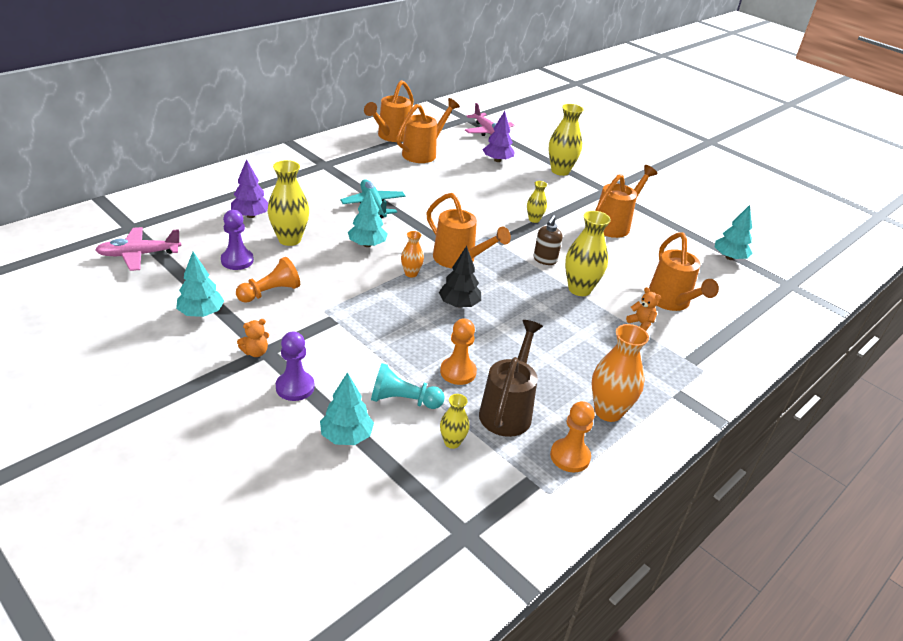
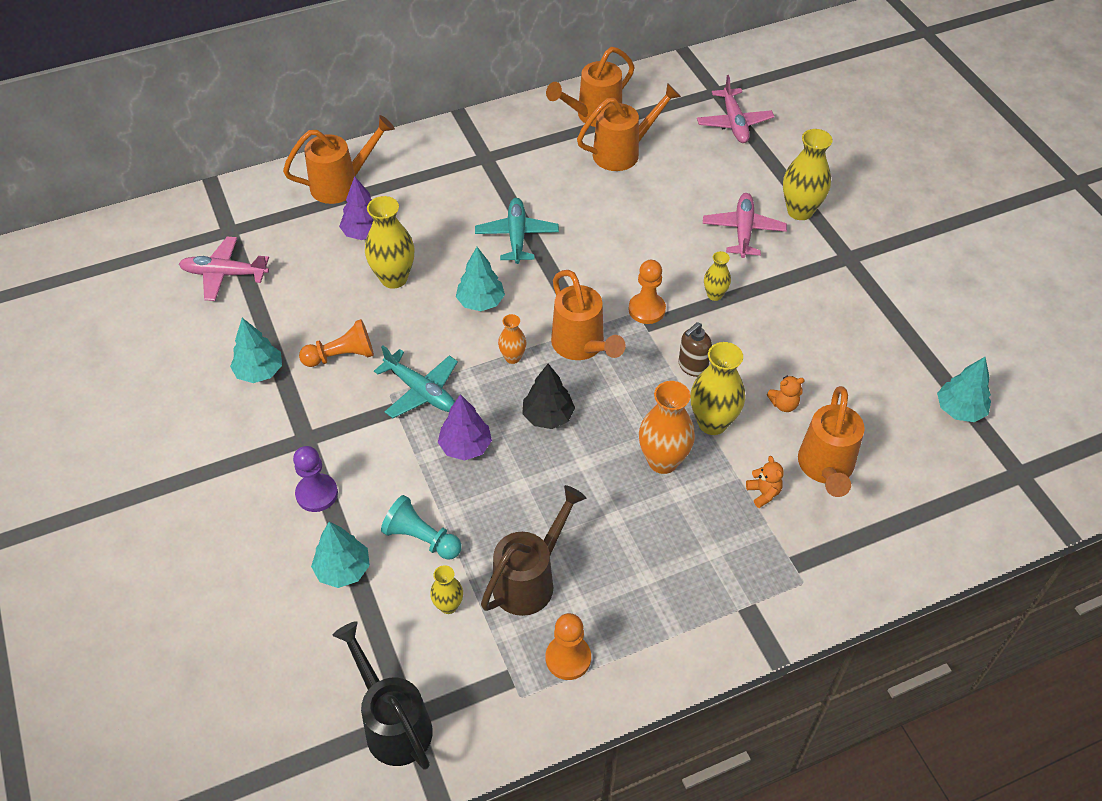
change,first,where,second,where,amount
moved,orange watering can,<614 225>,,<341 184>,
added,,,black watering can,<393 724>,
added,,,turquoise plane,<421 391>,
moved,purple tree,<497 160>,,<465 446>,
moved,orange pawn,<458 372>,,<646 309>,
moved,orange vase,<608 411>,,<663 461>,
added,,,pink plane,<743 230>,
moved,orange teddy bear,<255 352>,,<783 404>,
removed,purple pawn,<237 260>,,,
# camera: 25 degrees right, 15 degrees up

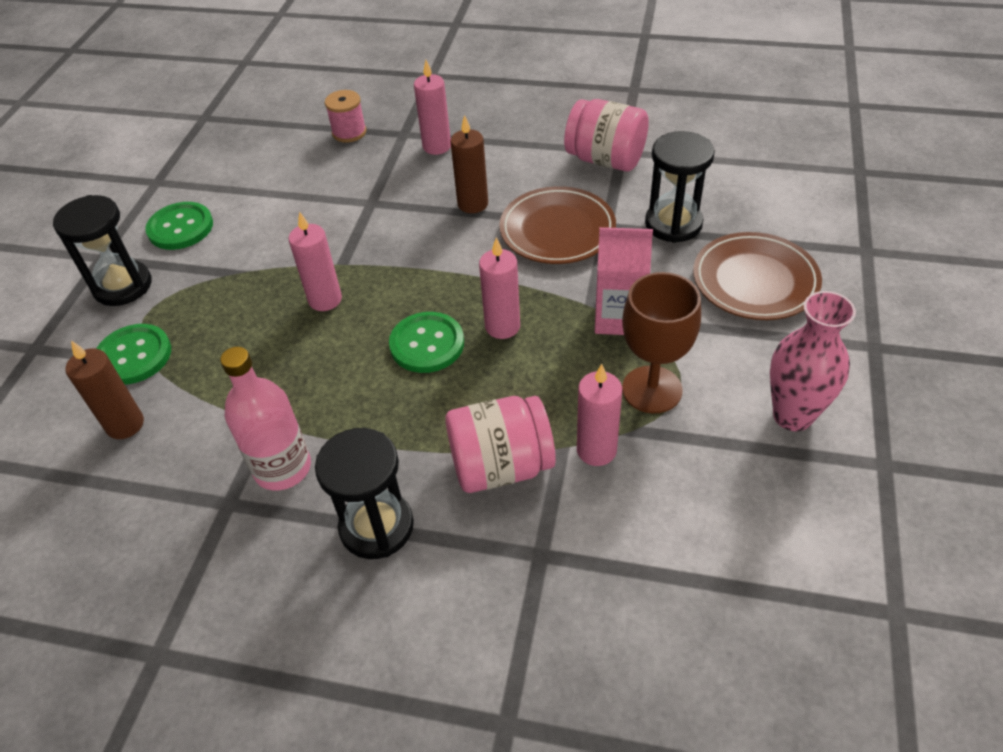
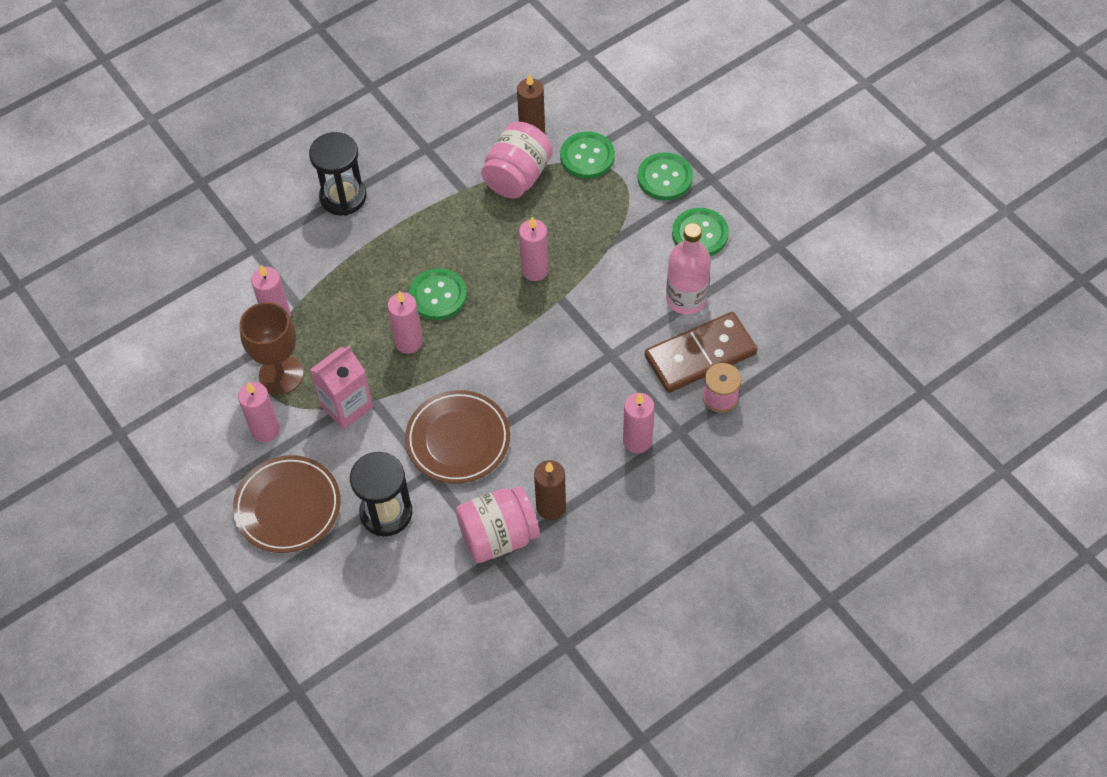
change,first,where,second,where,amount
added,,,pink candle,<265 430>,
moved,pink jar,<501 466>,,<517 176>,
moved,brown candle,<473 204>,,<551 507>,
replaced,black hourglass,<123 286>,green button,<665 178>,
added,,,brown domino,<700 355>,
moved,pink bottle,<282 468>,,<686 299>,
removed,pink vase,<792 415>,,,
# camera: 130 degrees right, 10 degrees up

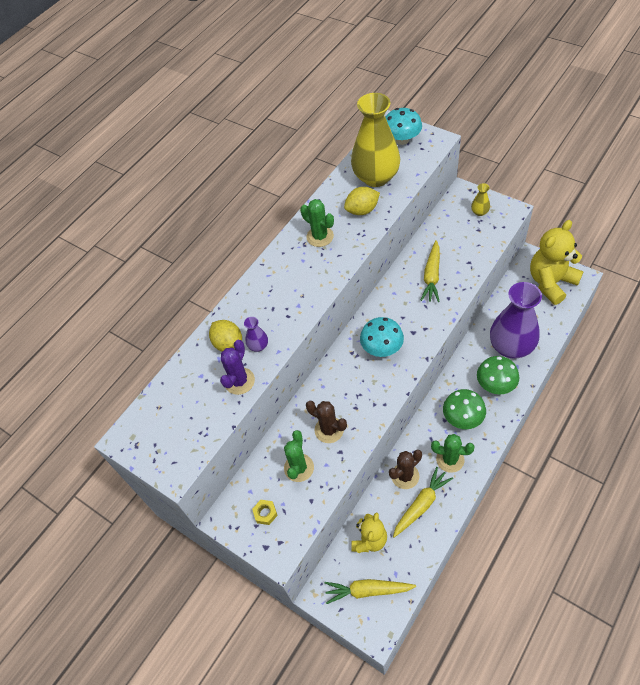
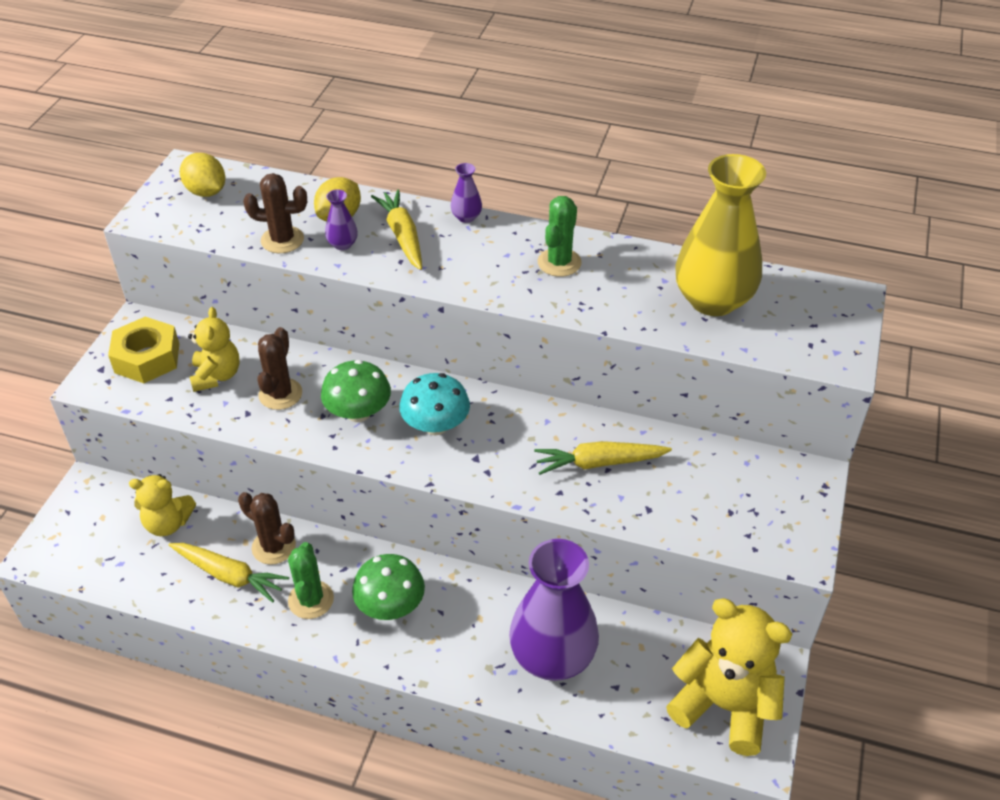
change,first,where,second,where,amount
resized,yellow nut,<265 513>,,<147 358>,x2.08
moved,yellow lemon,<362 210>,,<206 192>,
replaced,green cactus,<299 468>,yellow teddy bear,<217 376>,
recoloured,purple cactus,<239 381>,brown cactus,<282 240>,
moved,green mushroom,<495 384>,,<358 412>,
moved,yellow carrot,<367 590>,,<402 236>,
added,,,purple vase,<466 217>,
removed,turquoise mushroom,<402 139>,,,
removed,yellow vase,<479 212>,,,
# camera: 65 degrees right, 10 degrees down

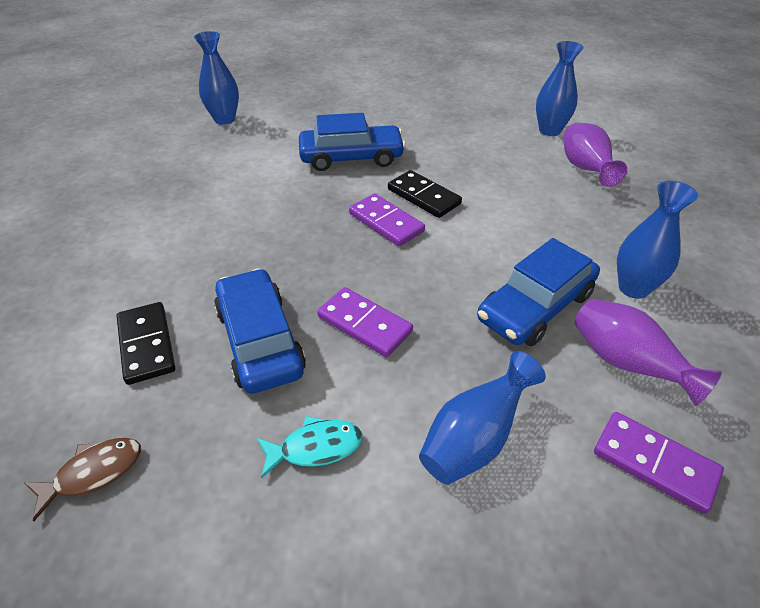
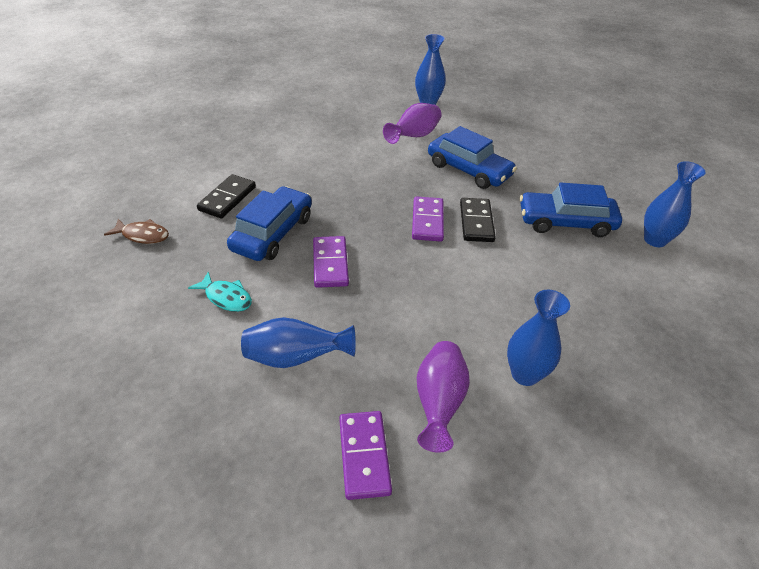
change,first,where,second,where,amount
moved,purple vase,<585 169>,,<414 136>,
moved,blue car,<535 307>,,<565 222>,
# camera: 45 degrees right, 0 degrees up

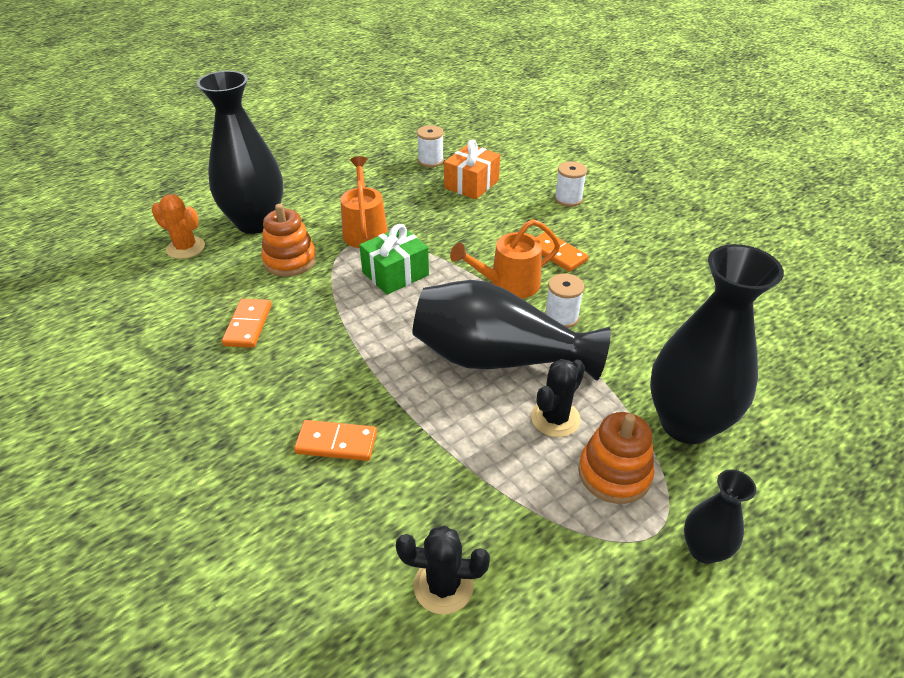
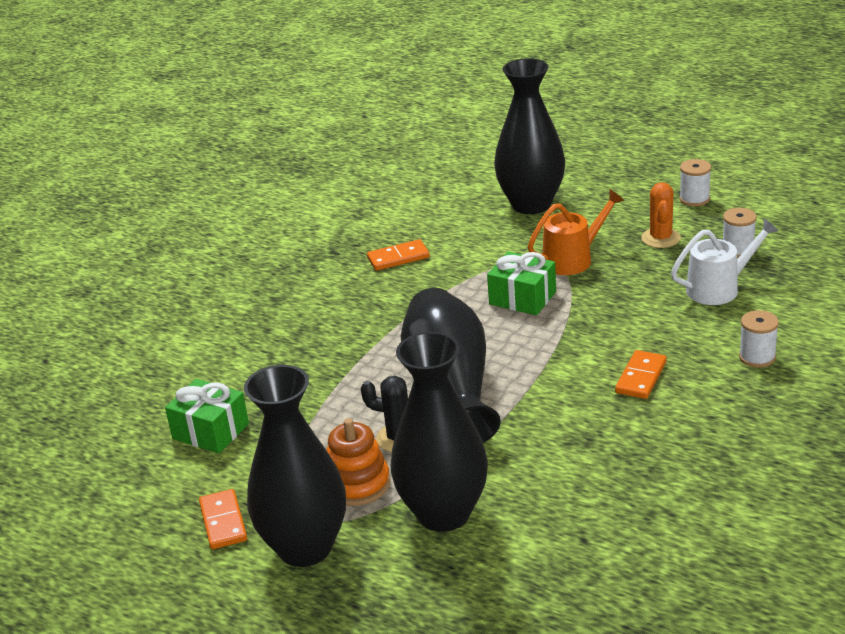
change,first,where,second,where,amount
replaced,black cactus,<443 585>,green gift,<210 431>,
moved,orange domino,<336 443>,,<223 522>,
resized,black vase,<704 550>,,<305 548>,x2.05
moved,orange cactus,<185 248>,,<660 238>,
replaced,orange gift,<471 184>,white watering can,<718 288>,
moved,white spool,<561 317>,,<694 199>,
removed,orange stacking toy,<290 260>,,,
removed,orange watering can,<508 284>,,,
# camera: 70 degrees right, 10 degrees down

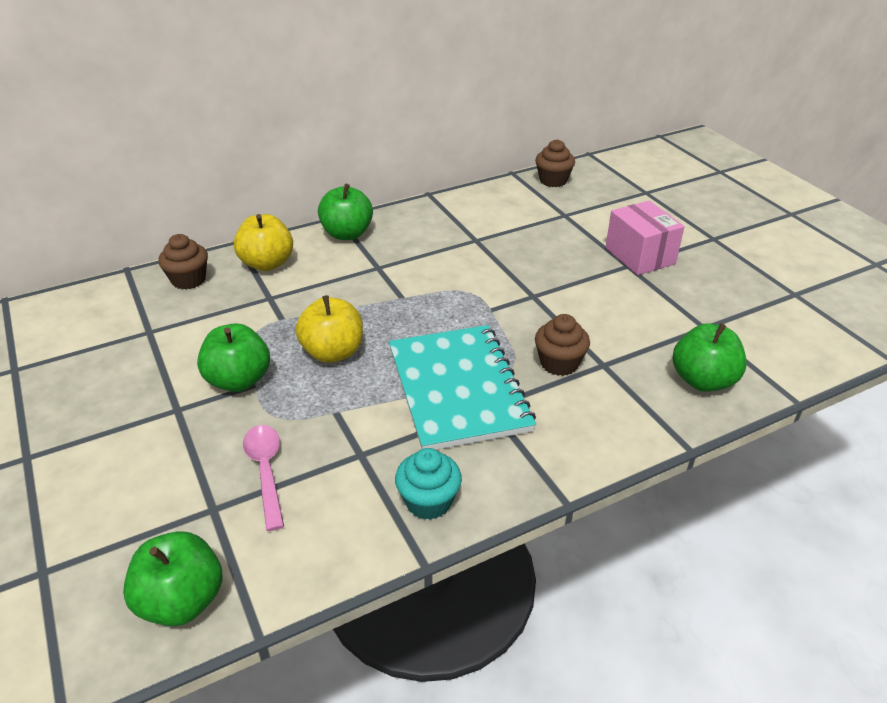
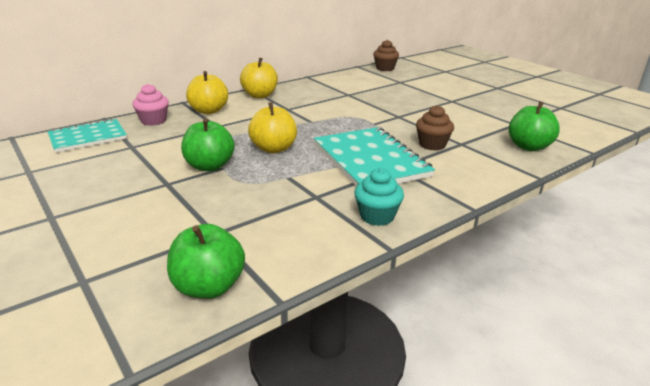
change,first,where,second,where,amount
added,,,turquoise notebook,<88 137>,
recoloured,brown cupcake,<188 280>,pink cupcake,<153 121>,
recoloured,green apple,<347 234>,yellow apple,<260 95>,
removed,pink spoon,<266 471>,,,
removed,pink box,<639 256>,,,
# camera: 10 degrees left, 10 degrees down

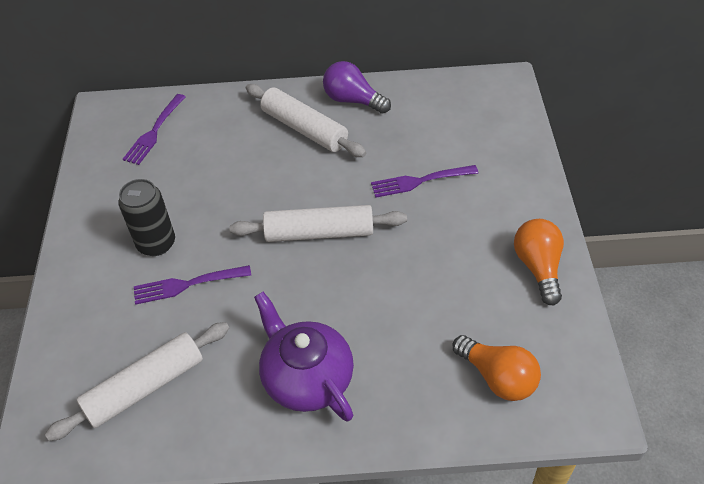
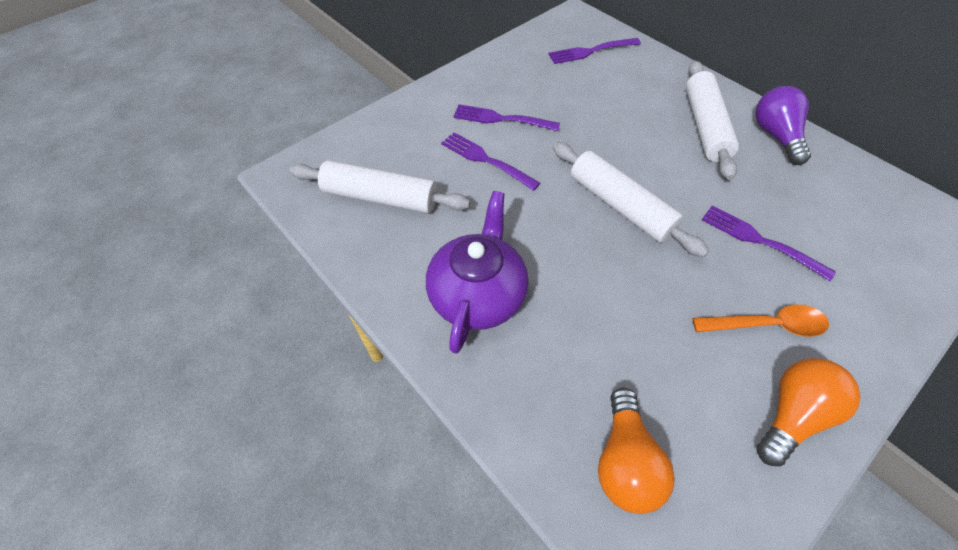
change,first,where,second,where,amount
replaced,black can,<156 243>,purple fork,<501 119>,
added,,,orange spoon,<767 325>,
# camera: 50 degrees right, 5 degrees up

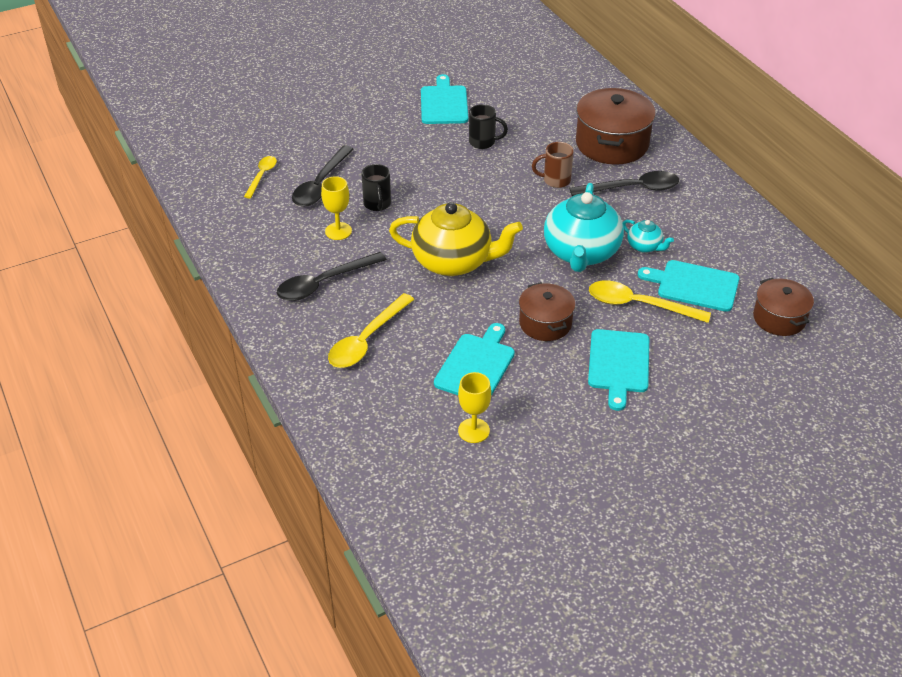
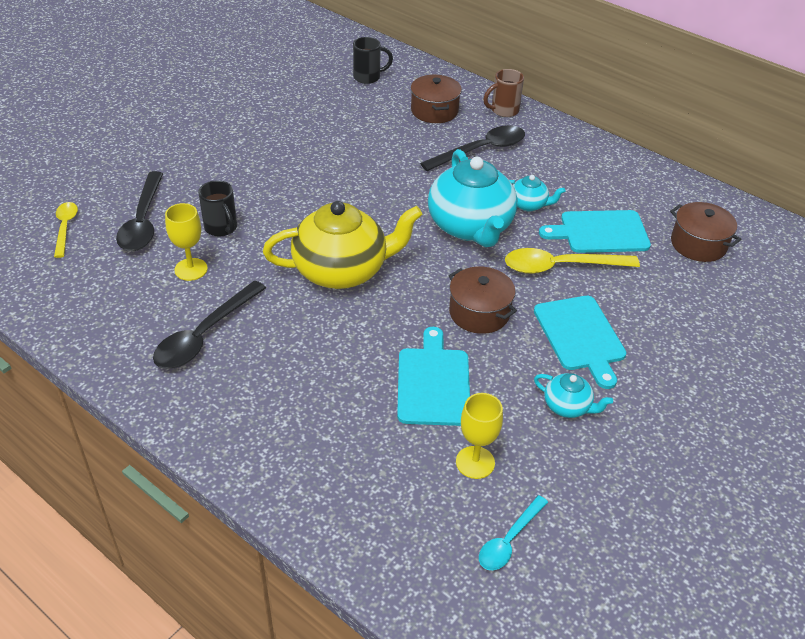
change,first,where,second,where,amount
moved,black mug,<483 142>,,<368 77>,
resized,brown pot,<612 144>,,<434 111>,x0.61
added,,,turquoise spoon,<509 540>,
moved,brown mug,<555 180>,,<503 111>,
added,,,turquoise teapot,<567 406>,
removed,yellow spoon,<366 340>,,,
removed,turquoise cutting board,<444 103>,,,
# camera: 25 degrees left, 0 degrees up

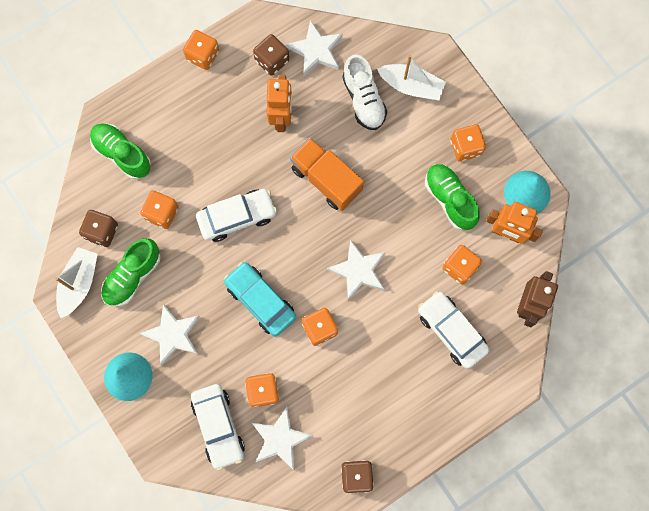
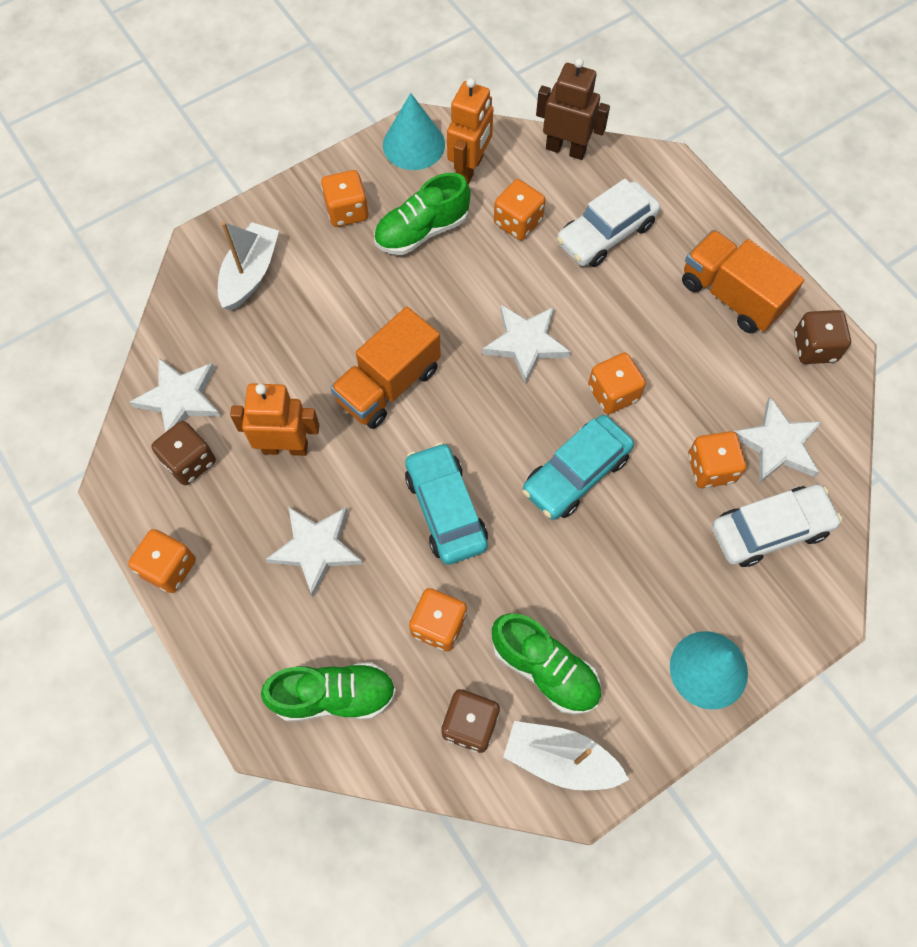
change,first,where,second,where,amount
turned,green shoe,<122 154>,,<334 696>,135 degrees counterclockwise
moved,white star,<173 335>,,<316 548>,
recoloured,white car,<237 217>,turquoise car,<445 509>,
added,,,orange truck,<731 296>,
removed,white shoe,<363 100>,,,
# camera: 90 degrees left, 10 degrees down

